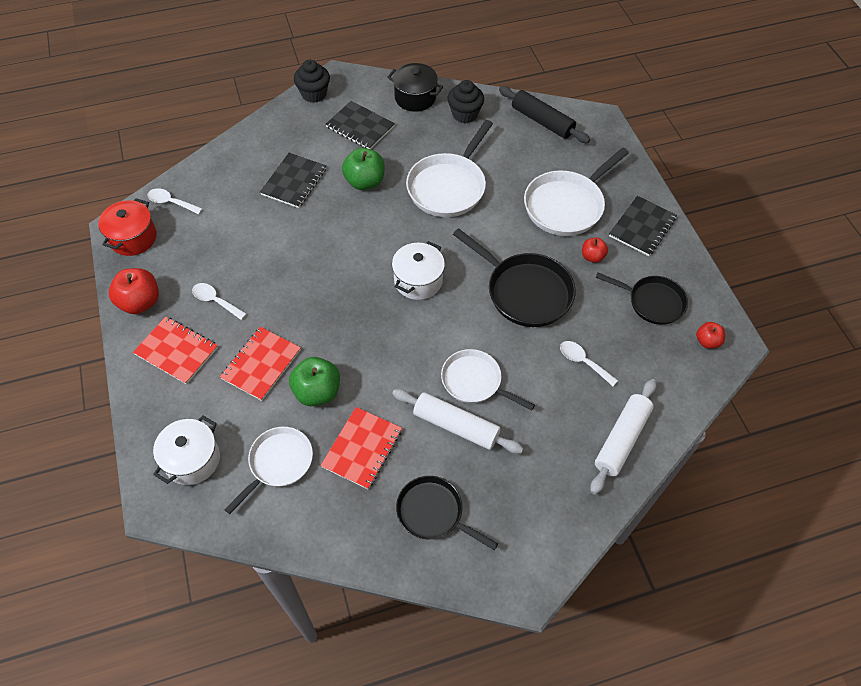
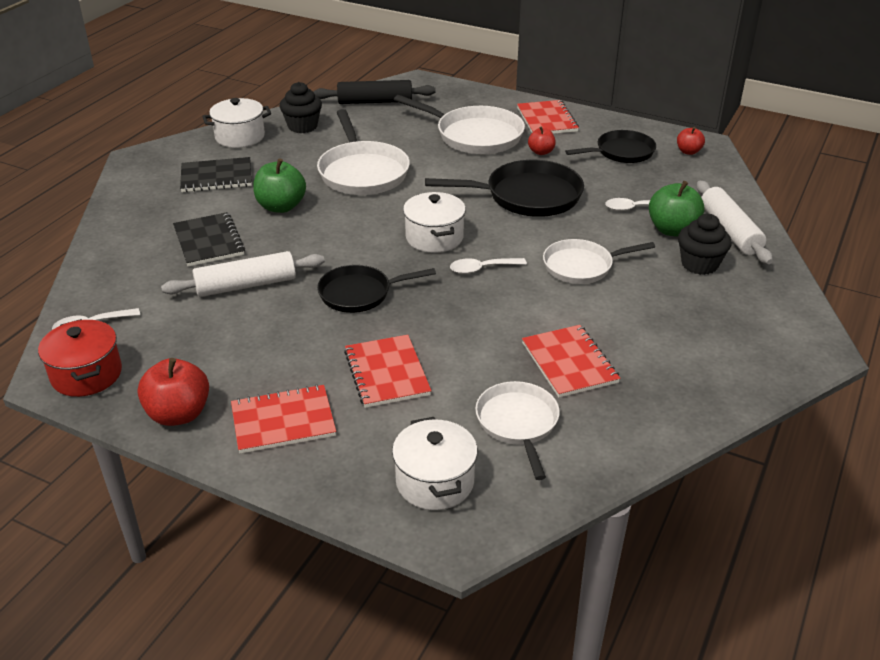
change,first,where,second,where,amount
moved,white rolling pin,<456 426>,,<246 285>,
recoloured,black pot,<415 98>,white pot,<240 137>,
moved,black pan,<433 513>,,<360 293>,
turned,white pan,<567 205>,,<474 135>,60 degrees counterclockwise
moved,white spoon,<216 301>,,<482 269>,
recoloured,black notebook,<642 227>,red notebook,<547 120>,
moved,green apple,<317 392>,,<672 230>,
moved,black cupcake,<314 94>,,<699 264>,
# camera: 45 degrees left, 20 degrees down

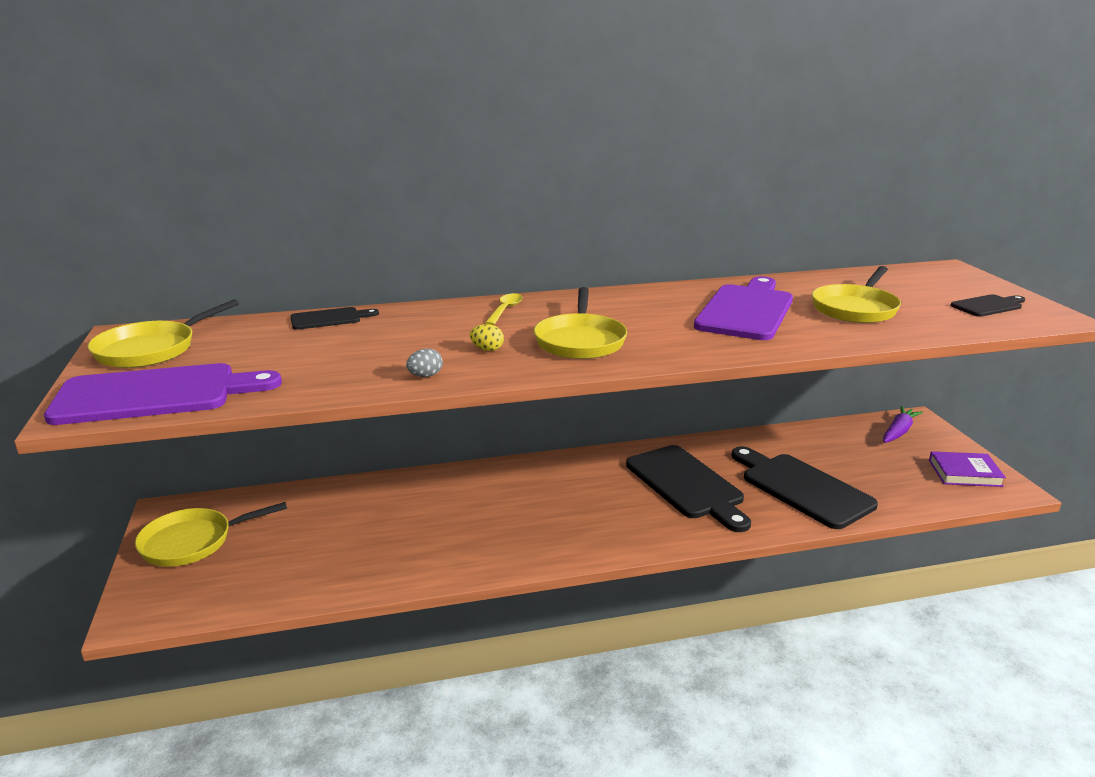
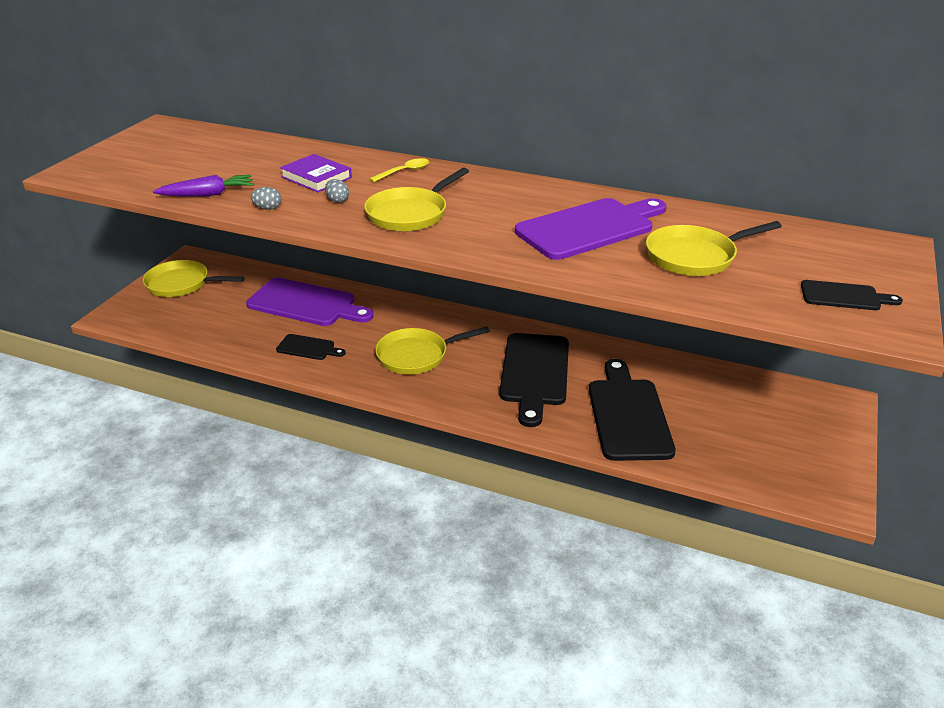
change,first,where,second,where,amount
moved,purple carrot,<898 431>,,<208 194>,
moved,purple cutting board,<155 394>,,<306 304>,
moved,black cutting board,<329 319>,,<308 348>,
moved,purple book,<964 473>,,<316 177>,
recoloured,yellow egg,<487 349>,grey egg,<337 200>,
moved,yellow pan,<151 349>,,<417 355>,
# camera: 35 degrees right, 10 degrees up

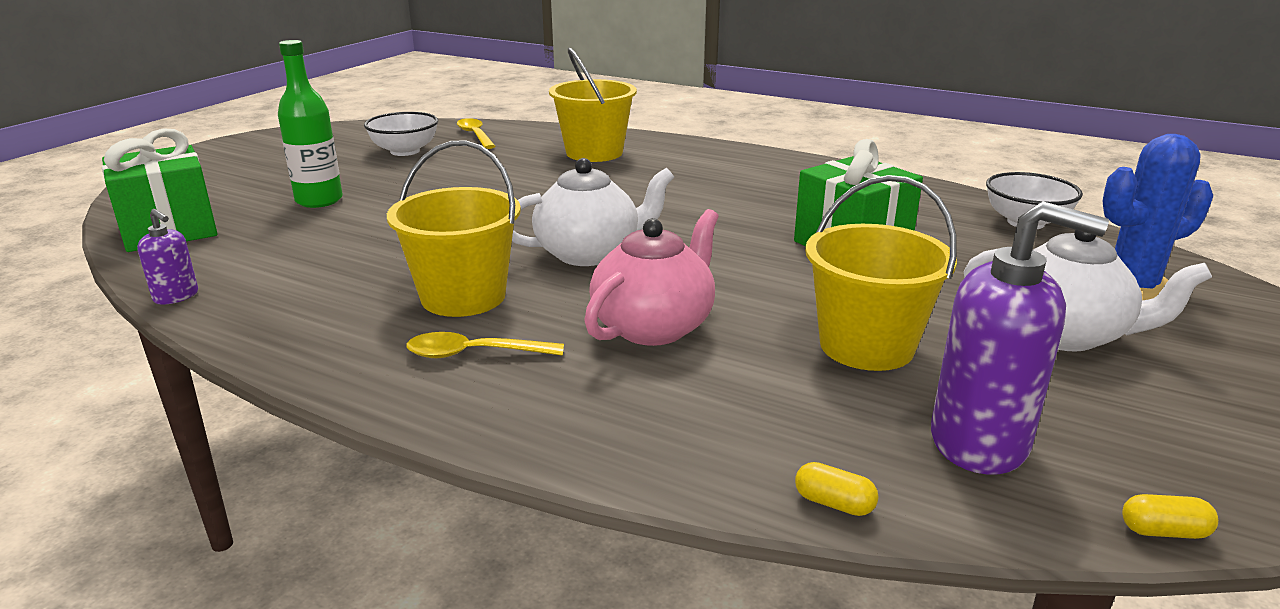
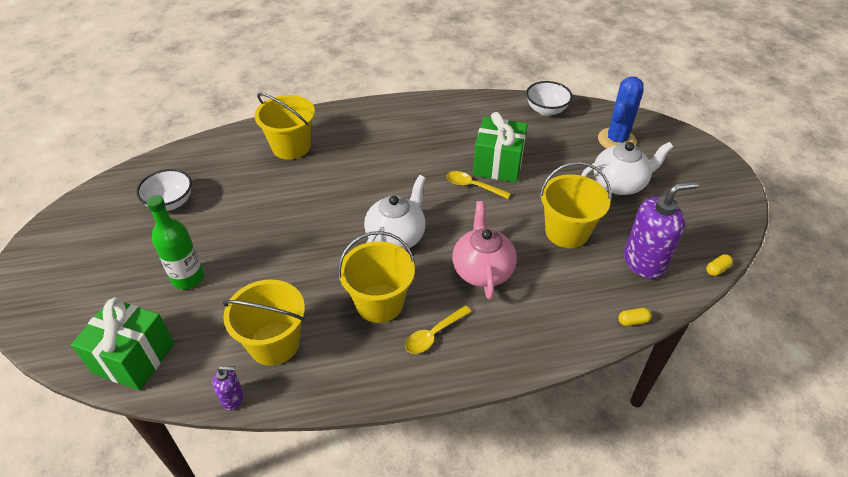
change,first,where,second,where,amount
added,,,yellow bucket,<274 343>,
moved,yellow spoon,<475 135>,,<472 186>,
# camera: 40 degrees left, 20 degrees up

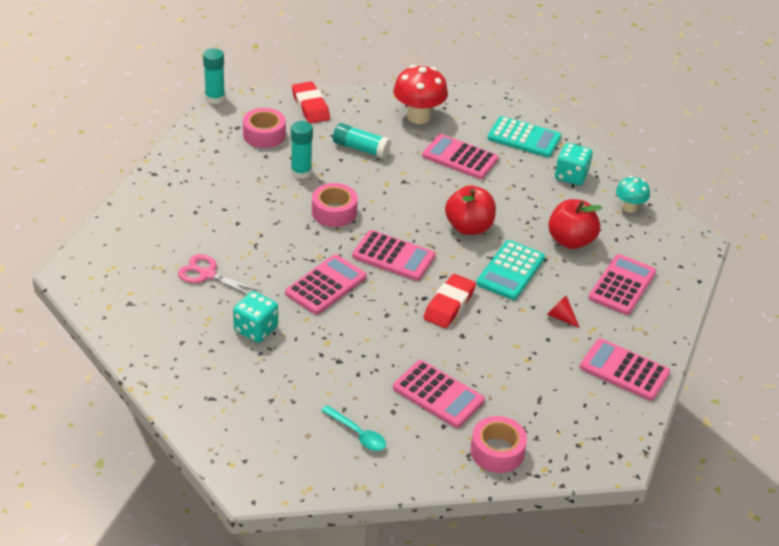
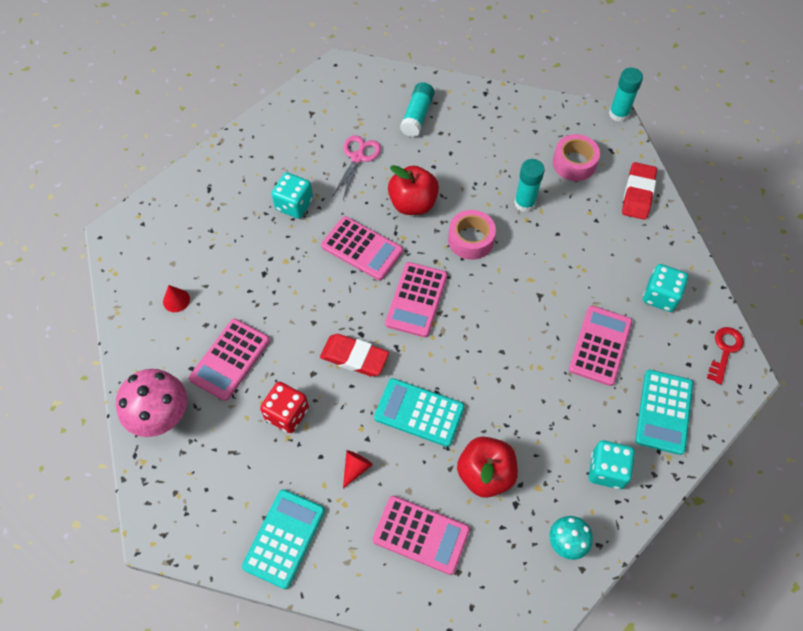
change,first,where,second,where,amount
replaced,pink tape,<497 451>,pink mushroom,<162 417>,
replaced,turquoise spoon,<358 434>,red cone,<176 300>,
recoloured,pink calculator,<624 370>,turquoise calculator,<284 538>,
added,,,red dice,<287 414>,
moved,red apple,<469 227>,,<413 204>,
moved,turquoise glue stick,<361 149>,,<417 116>,
turned,red eraser,<310 106>,,<638 194>,45 degrees counterclockwise
replaced,red mushroom,<418 117>,turquoise dice,<660 296>,
added,,,red key,<725 350>,
# camera: 85 degrees right, 20 degrees up

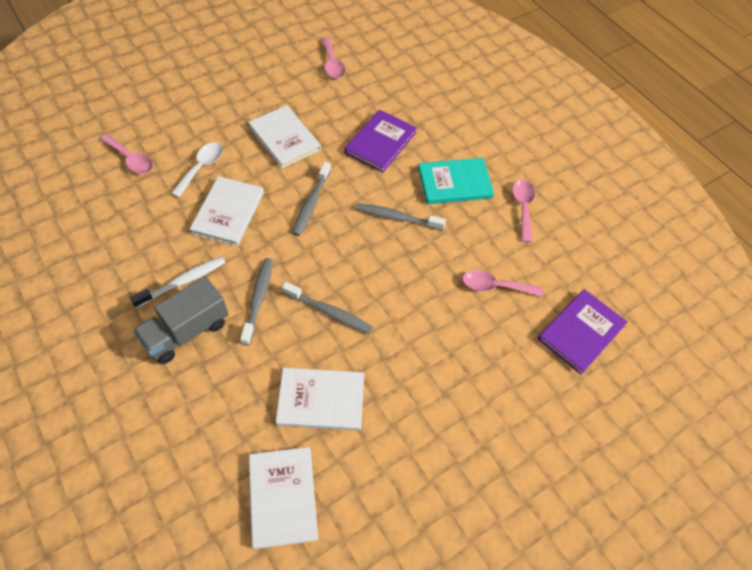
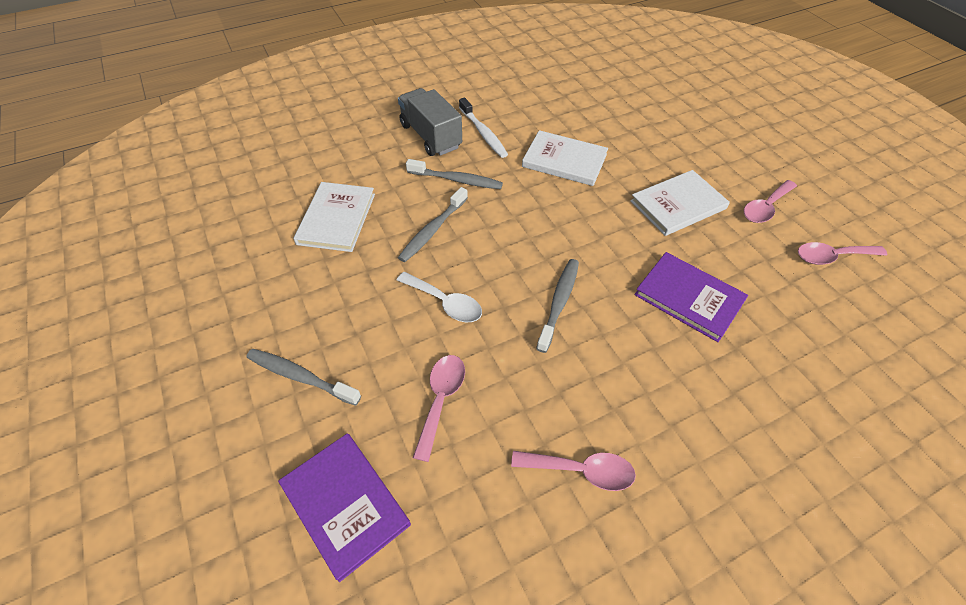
change,first,where,second,where,amount
moved,grey toothbrush,<311 203>,,<300 376>,
moved,white spoon,<201 167>,,<445 303>,
moved,pink spoon,<131 159>,,<765 207>,
removed,white book,<283 497>,,,
removed,turquoise book,<454 183>,,,
# camera: 100 degrees right, 5 degrees down

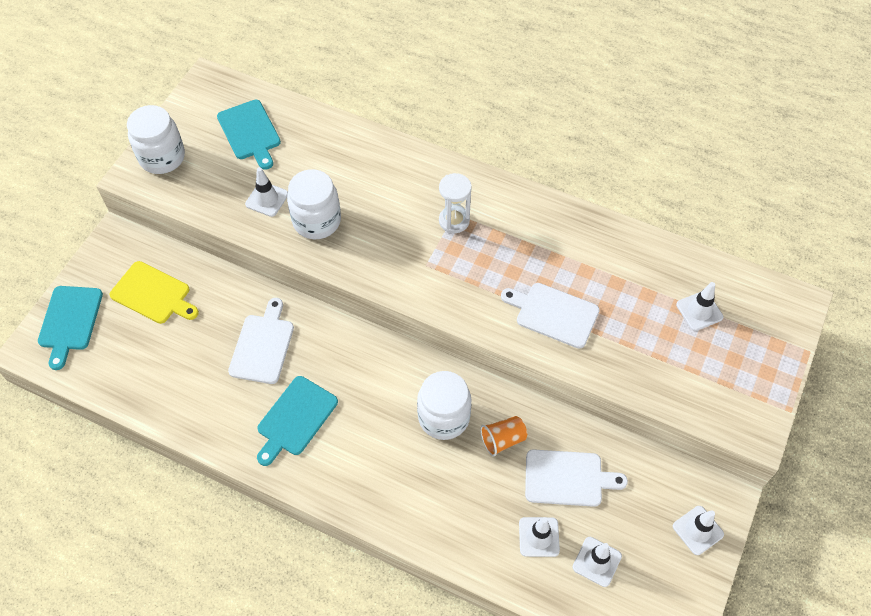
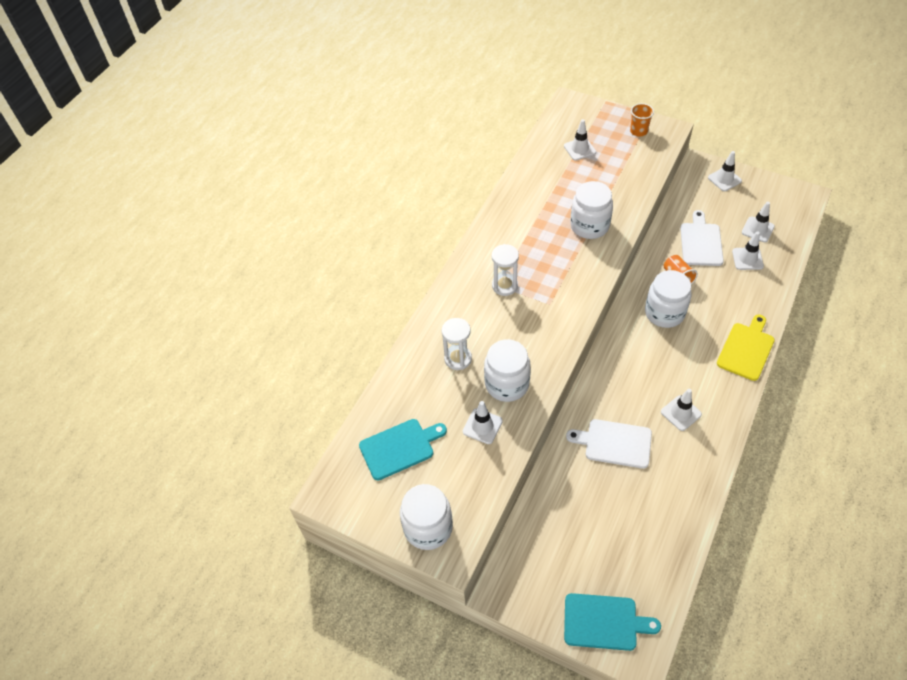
change,first,where,second,where,amount
added,,,white hourglass,<458 359>,
replaced,white cutting board,<553 314>,white jar,<589 226>,
added,,,orange cup,<638 131>,
replaced,turquoise cutting board,<295 418>,white traffic cone,<681 413>,
moved,yellow cutting board,<153 294>,,<746 349>,
# camera: 85 degrees left, 5 degrees down

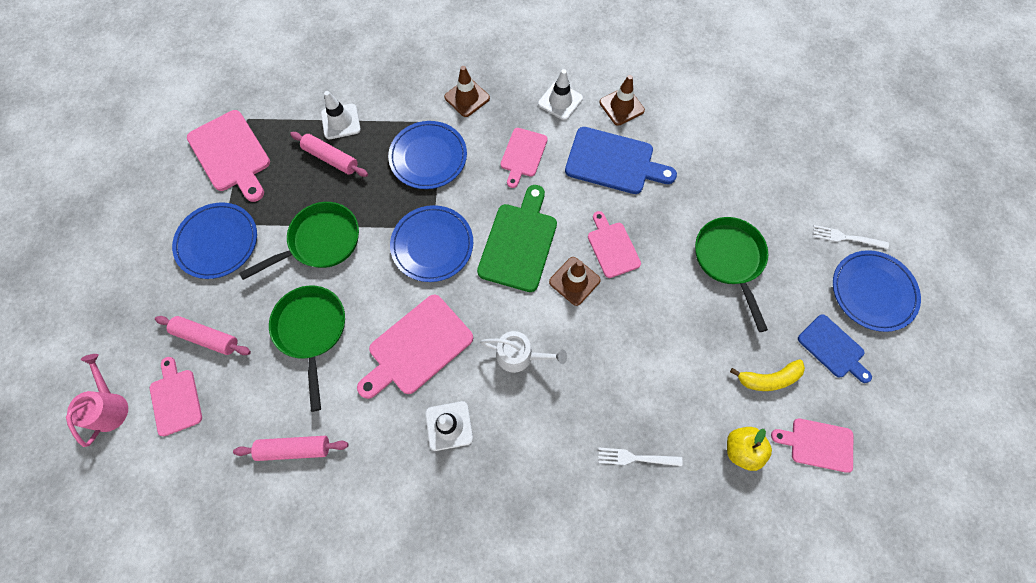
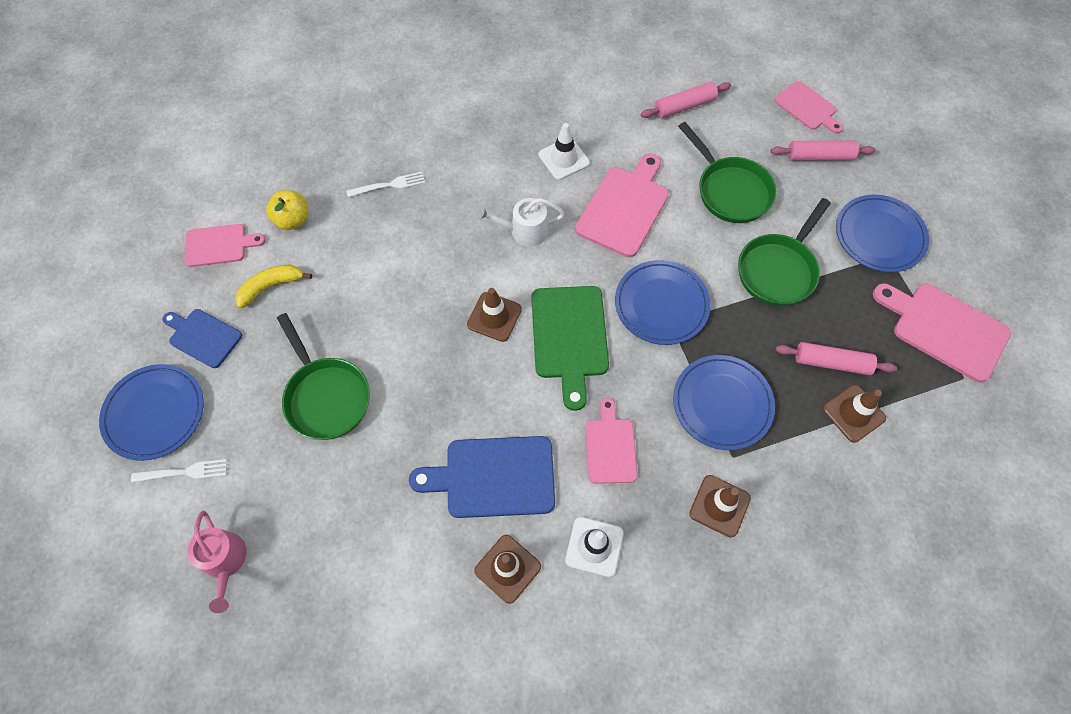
change,first,where,second,where,amount
moved,pink watering can,<110 406>,,<225 561>,
recoloured,white traffic cone,<341 121>,brown traffic cone,<853 413>,
removed,pink cutting board,<612 247>,,,
# camera: 160 degrees right, 5 degrees down

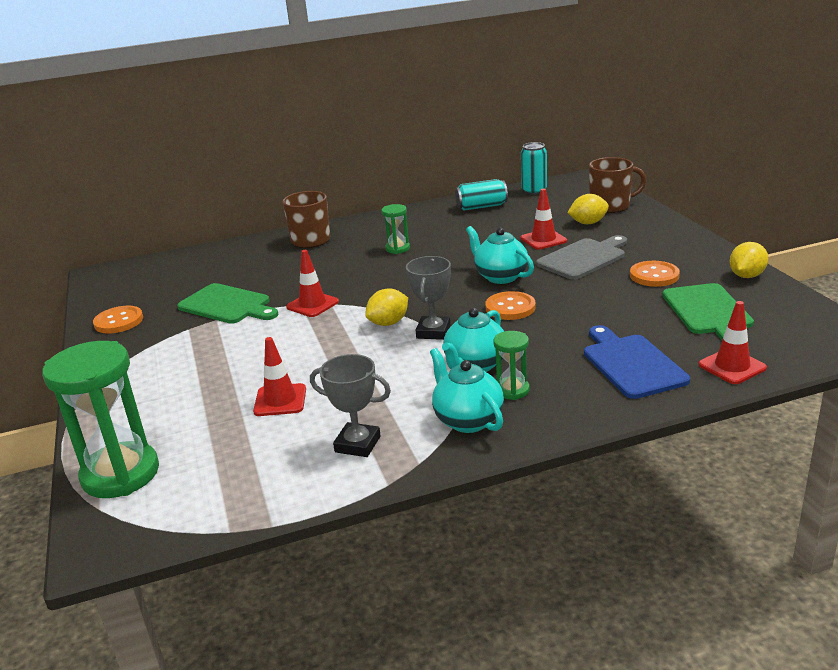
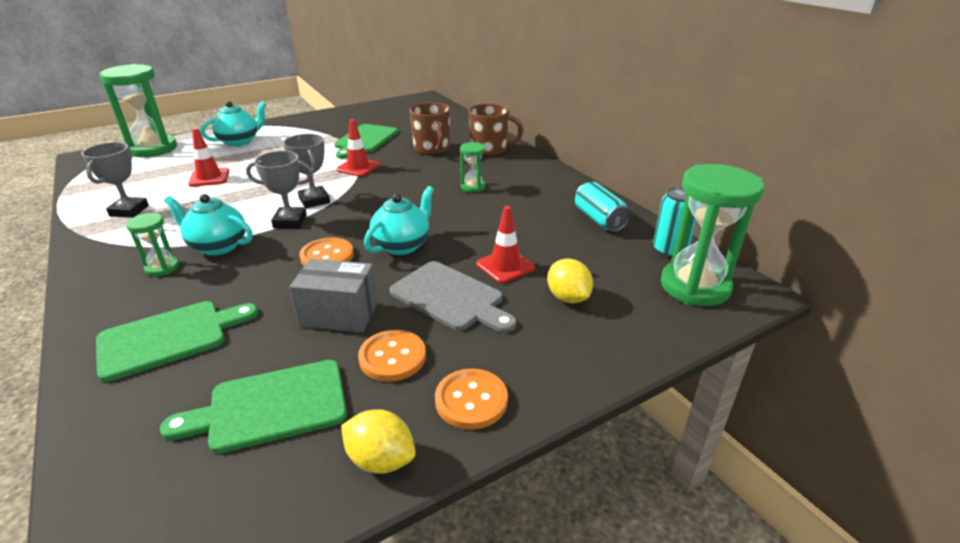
change,first,where,second,where,amount
recoloured,blue cutting board,<632 364>,green cutting board,<169 338>,
moved,turquoise teapot,<467 420>,,<240 141>,
replaced,yellow lemon,<388 323>,grey trophy,<314 200>,
added,,,grey box,<339 314>,
moved,brown mug,<611 206>,,<432 149>,
moved,orange button,<119 321>,,<471 400>,
added,,,green hourglass,<694 286>,
removed,red traffic cone,<732 366>,,,
# camera: 75 degrees right, 5 degrees up

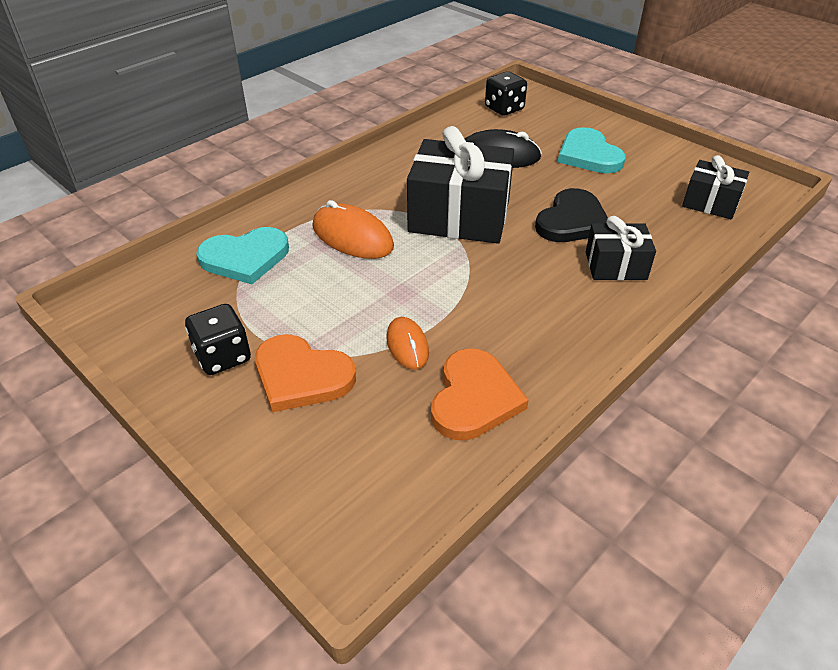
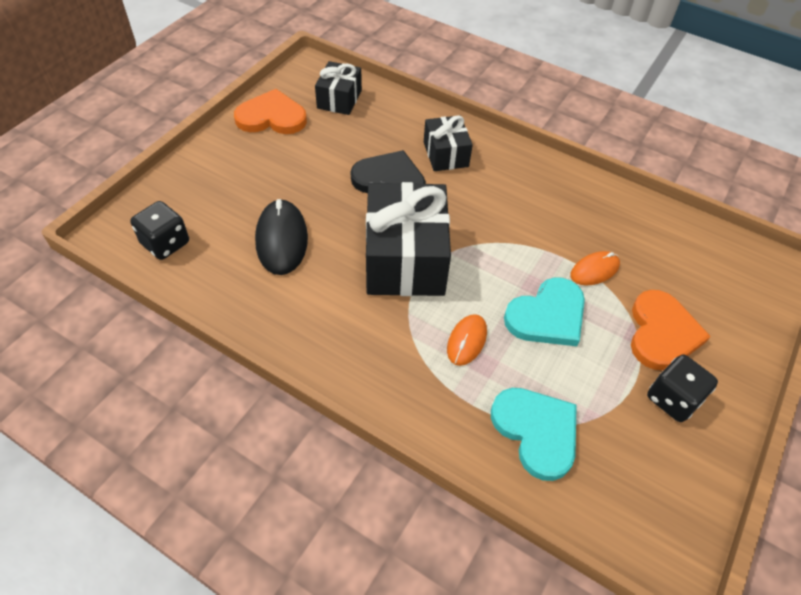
change,first,where,second,where,amount
moved,orange heart,<474 398>,,<272 117>,
resized,orange mouse,<352 237>,,<467 341>,x0.61
moved,turquoise heart,<588 155>,,<547 316>,
# camera: 105 degrees left, 10 degrees up

